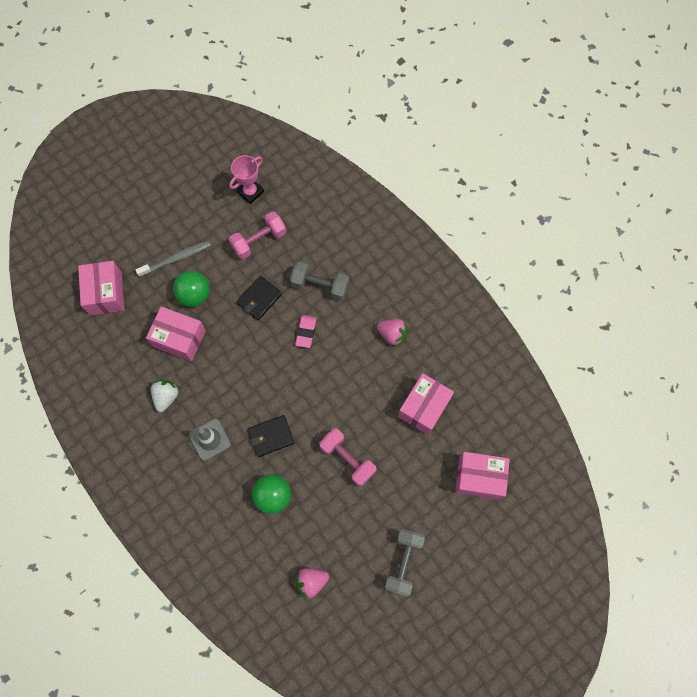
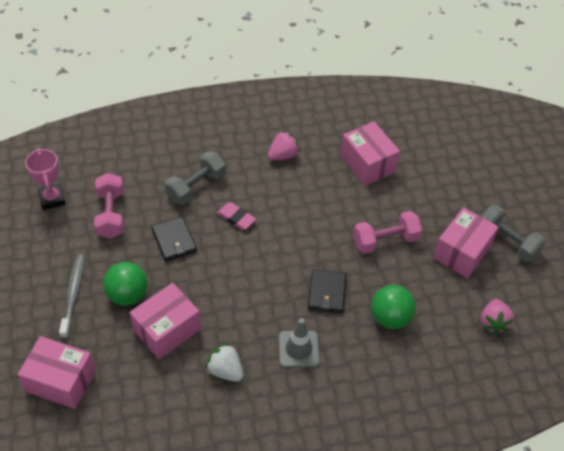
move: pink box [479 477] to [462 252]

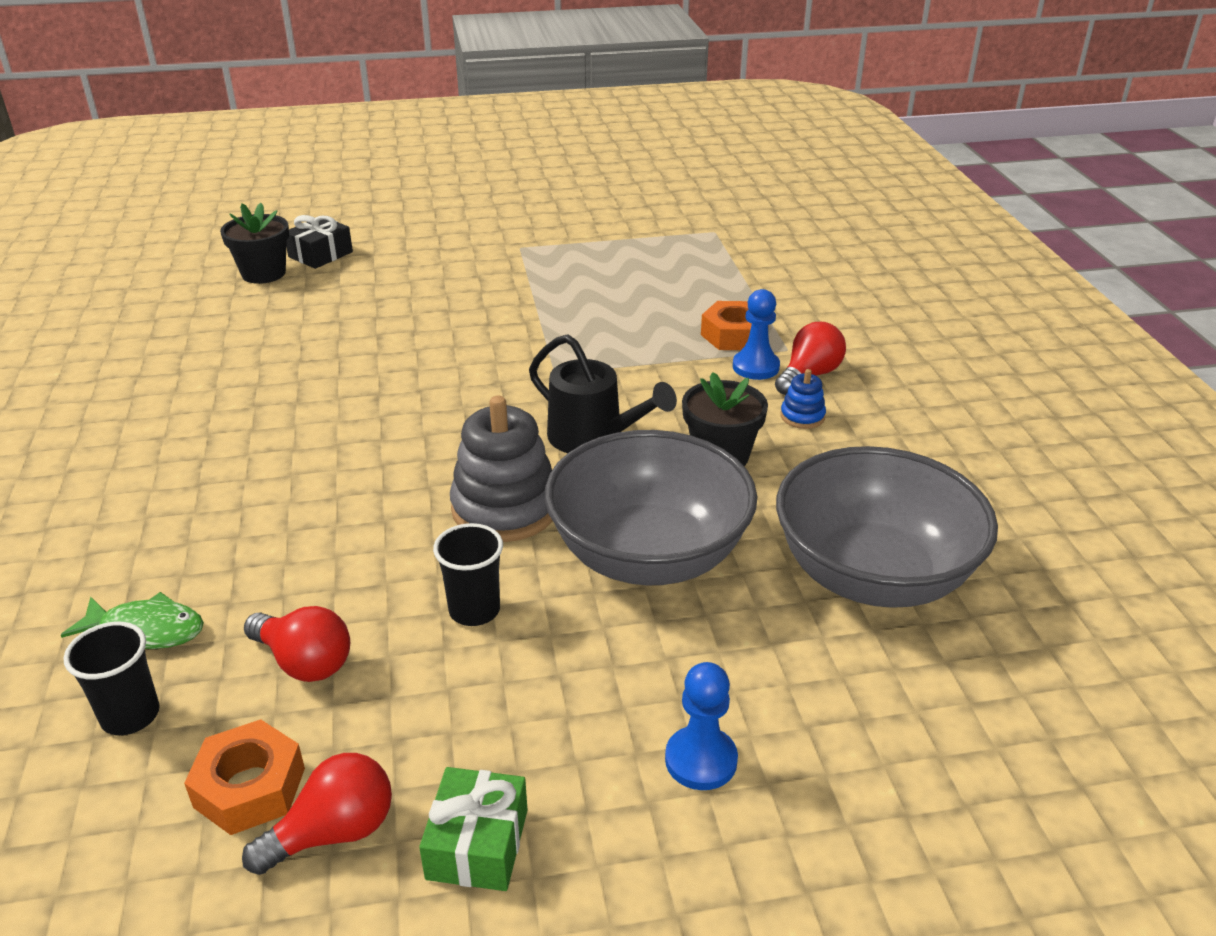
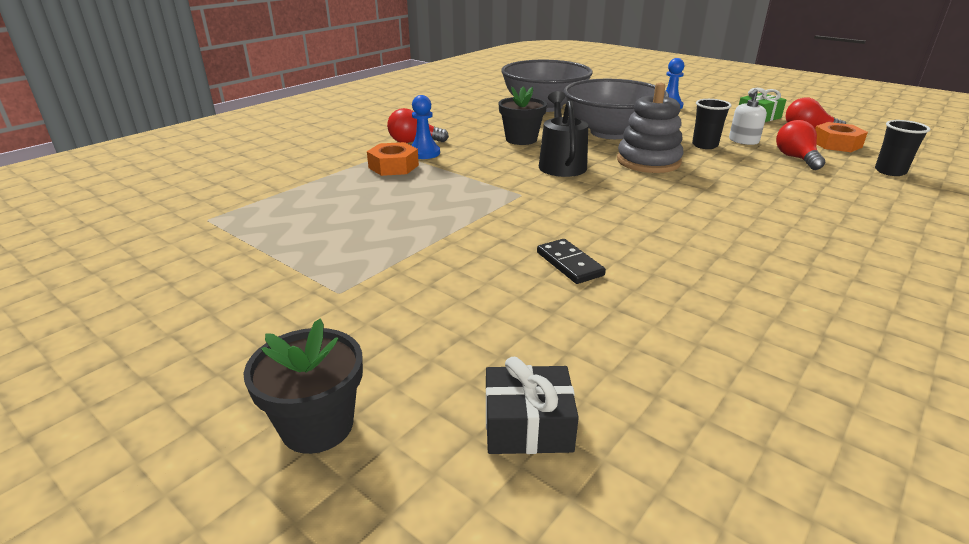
delete: green fish [146 630]; blue stacking toy [802 416]
insert: black domino [569 264]; white soap dispenser [743 141]
move: black flower pot [263 273] to [317 426]

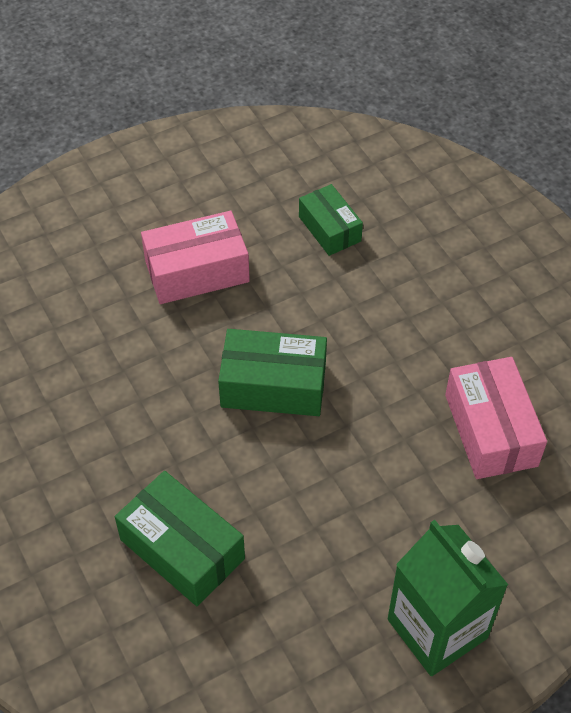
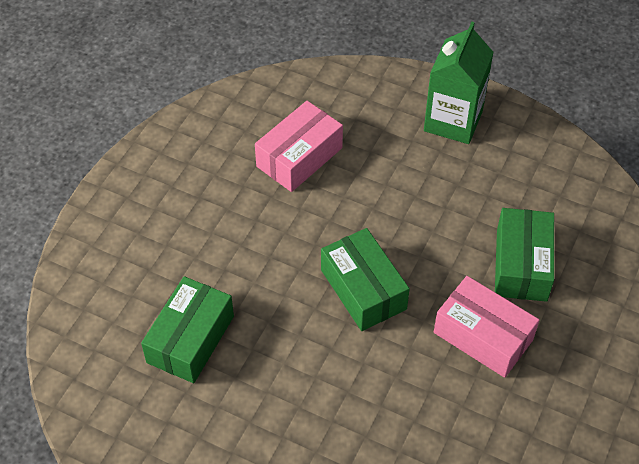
move: pink box [197 271] to [483 336]
resize: green box [329 229] = [190 339] x1.52

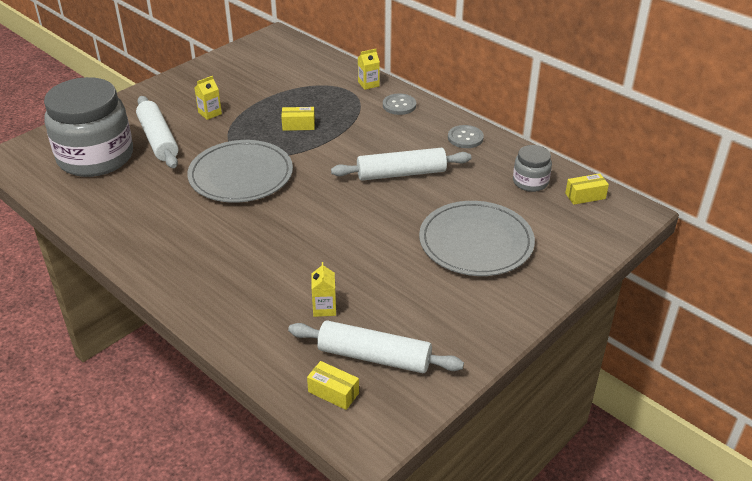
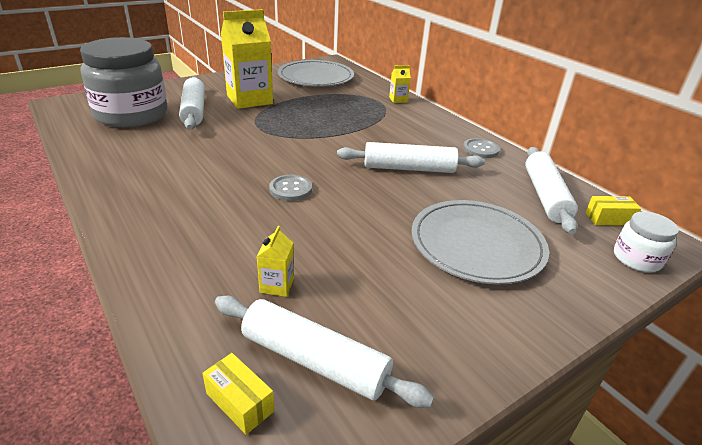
delete: yellow box [298 125]
insert: white jar [636 259]
move: grey plate [241 175] to [316 77]; grey button [399 105] to [290 189]
replace: grey jar [530 182] to white rolling pin [545 196]
resize: yellow carton [210 113] = [249 99] x2.35

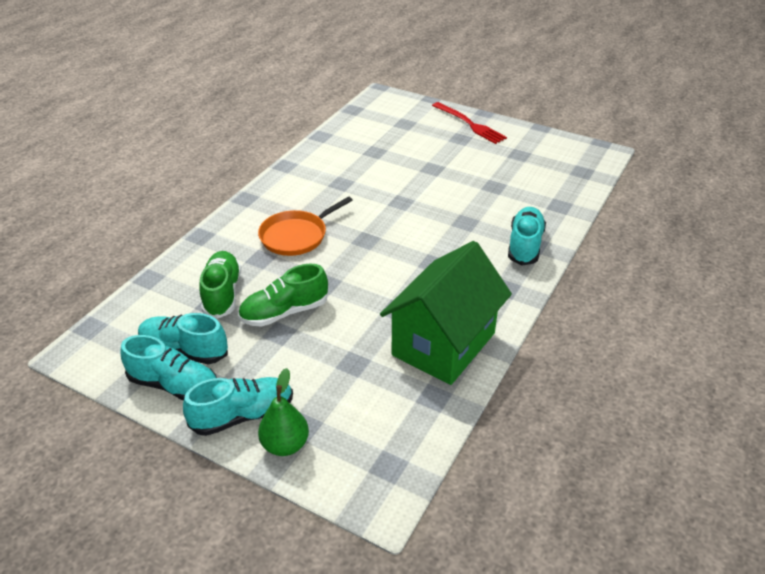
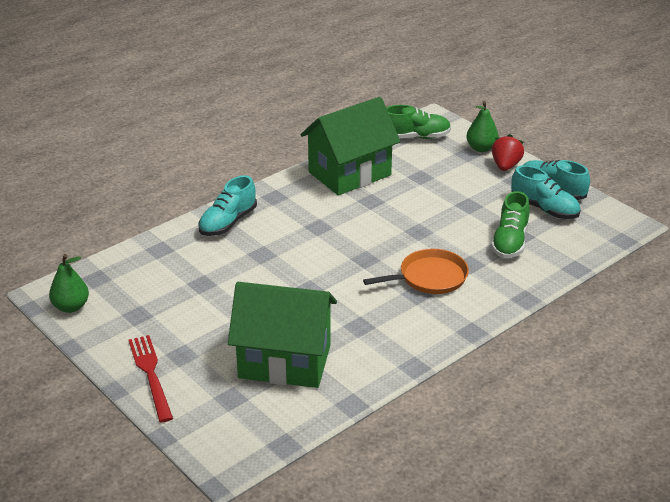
insert: green pear [71 307]; green house [284 361]
move: green shoe [284 312] to [415 137]
replace: turquoise shoe [243 415] to red strawberry [505 166]

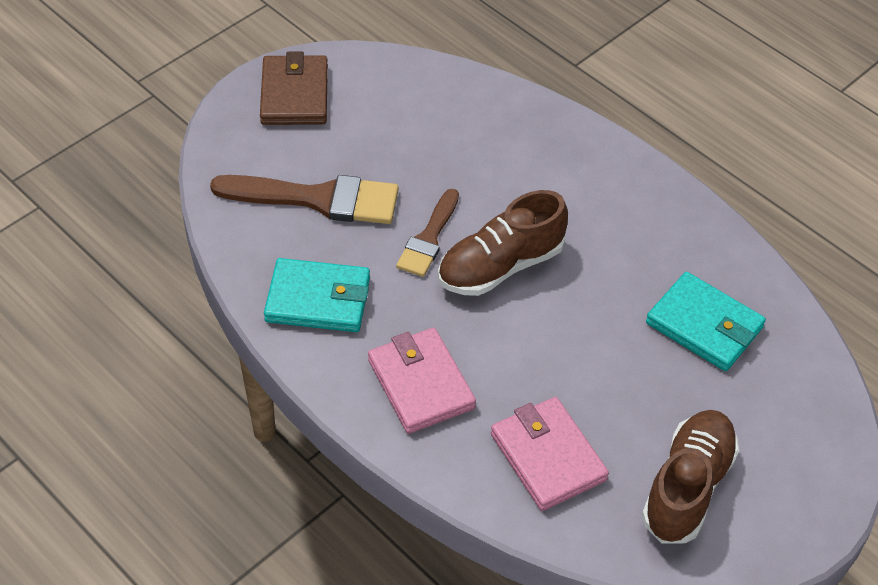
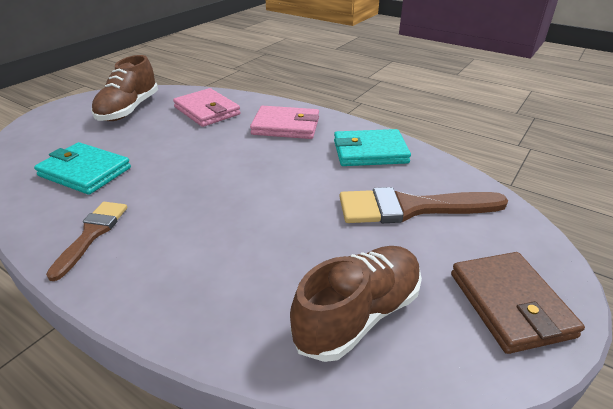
move: brown brush [429 238] to [92 234]; brown shoe [501 266] to [358 315]
rotate: pink wallet [421 384] = [286 126] 45 degrees counterclockwise

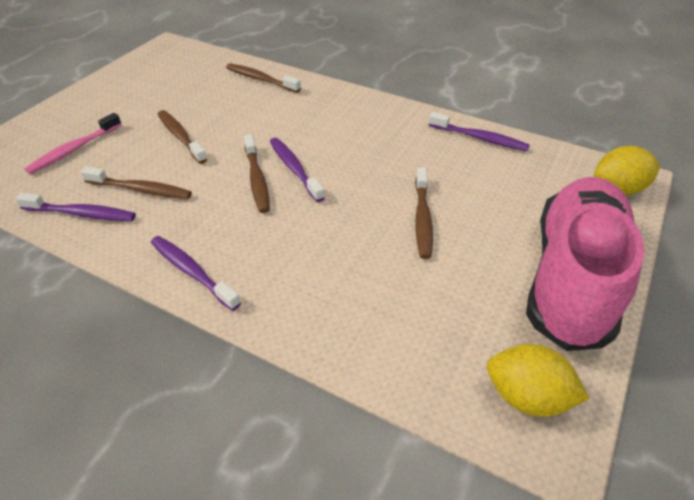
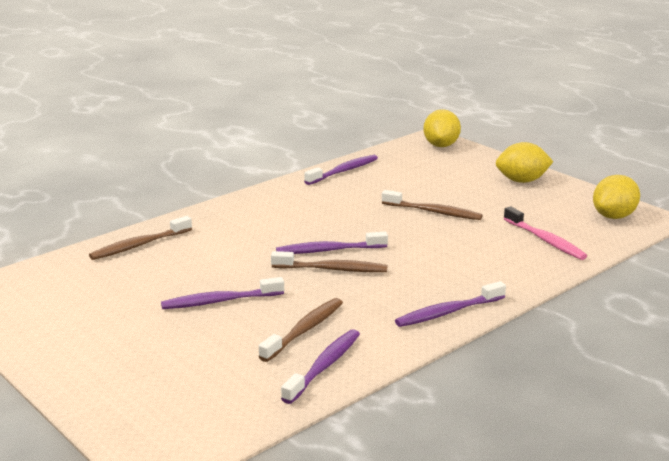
move: pink toothbrush [74 149] to [545 240]
replace: pink shoe [572 278] to yellow lemon [522 181]
recolor: brown toothbrush [180 137] to purple toothbrush [219 301]

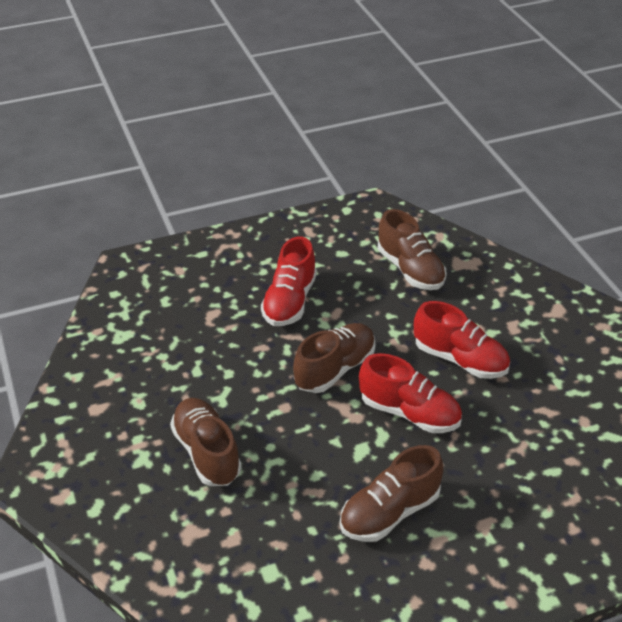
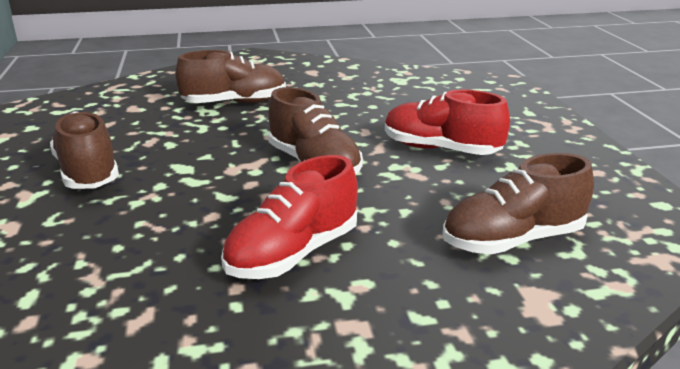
delete: red shoe [409 413]

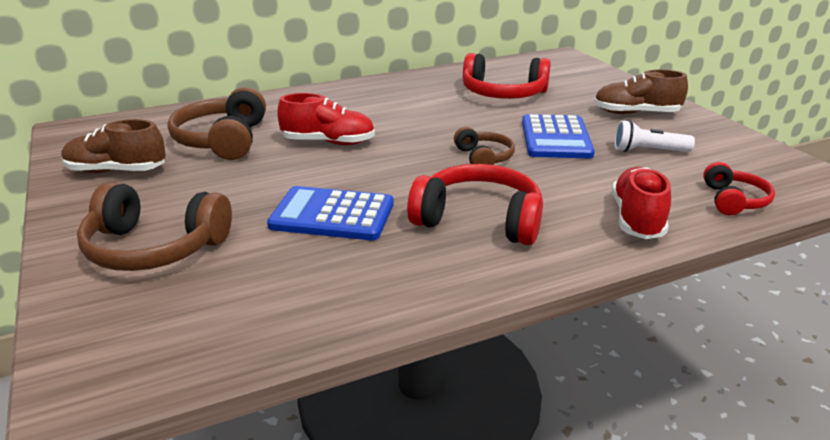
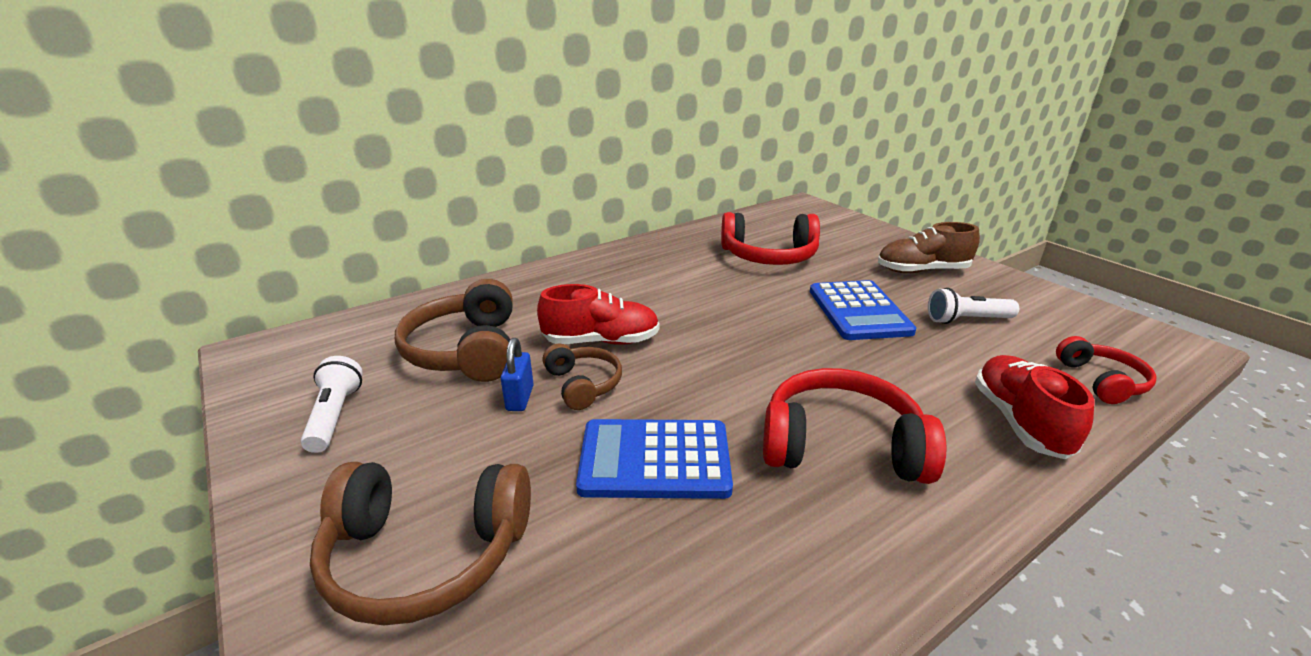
insert: blue padlock [520 398]
move: brown headphones [483 158] to [583 384]
replace: brown shoe [116 171] to white flashlight [335 416]

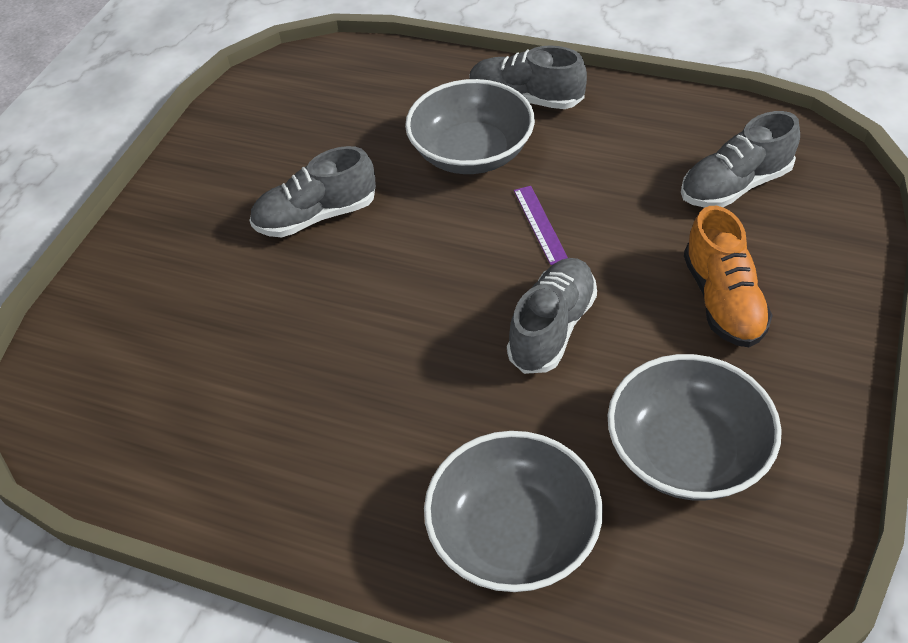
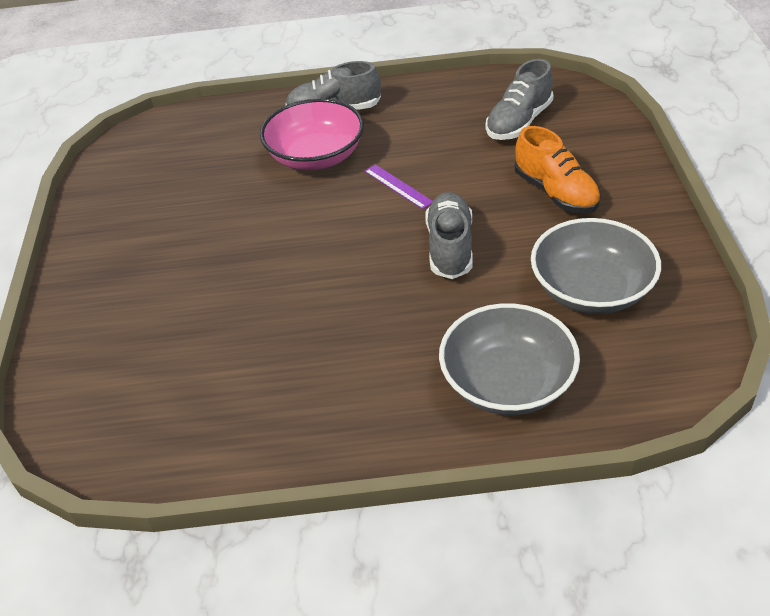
delete: grey shoe [316 216]
recolor: grey bowl [471 152] to pink bowl [316 156]

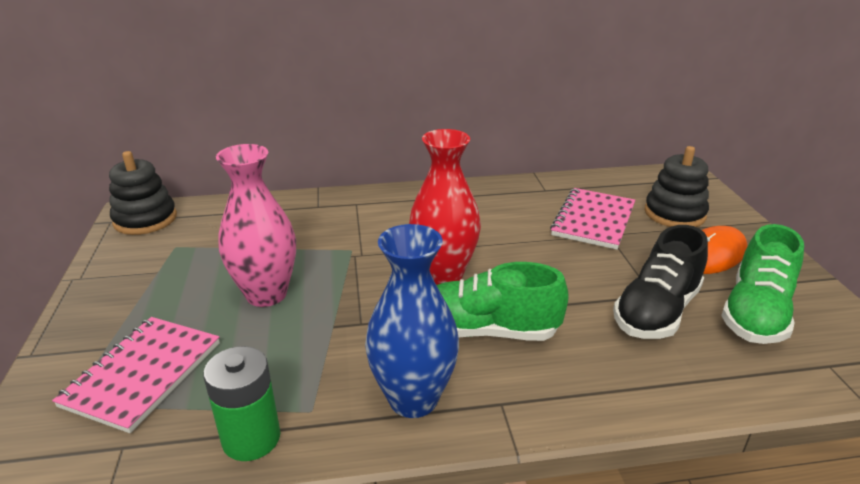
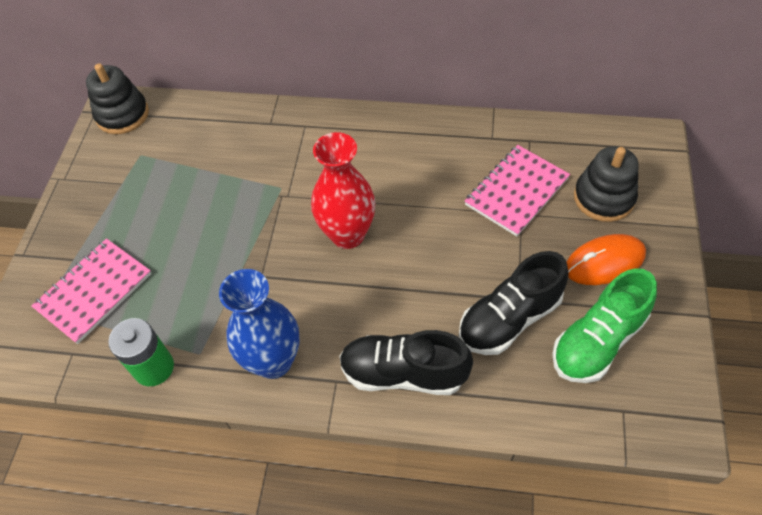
delete: pink vase [266 294]; green shoe [486 331]
insert: black shoe [403 373]

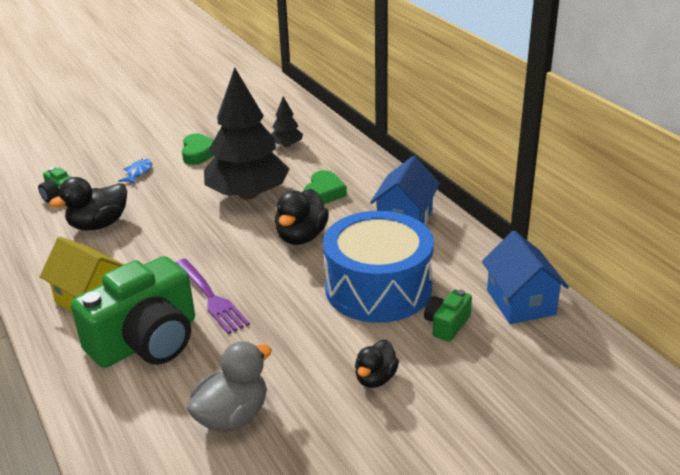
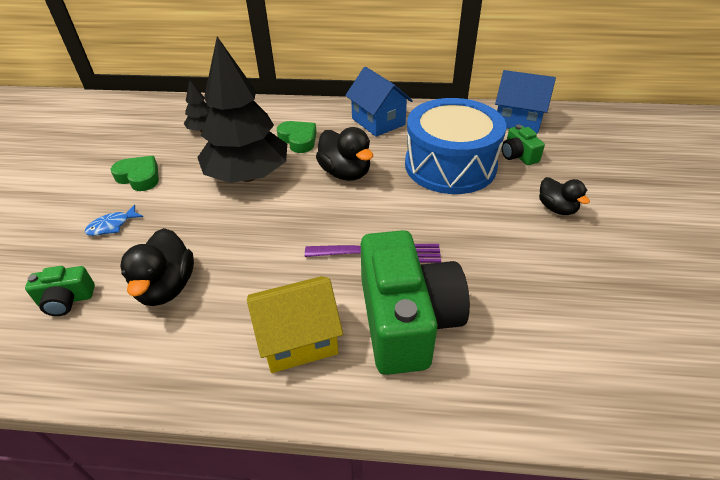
delete: grey duck [232 416]
rotate: blue fish [138 173] = [112 226] 90 degrees counterclockwise

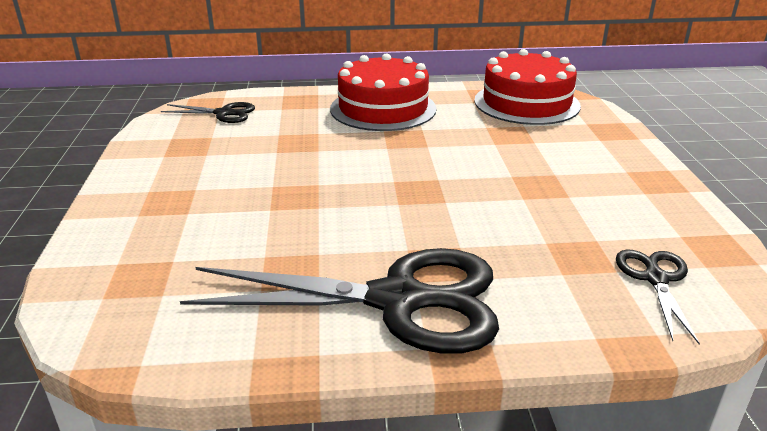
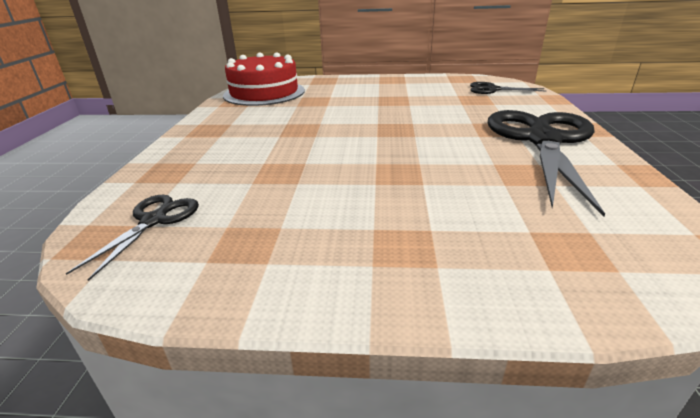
delete: red cake [383 108]

